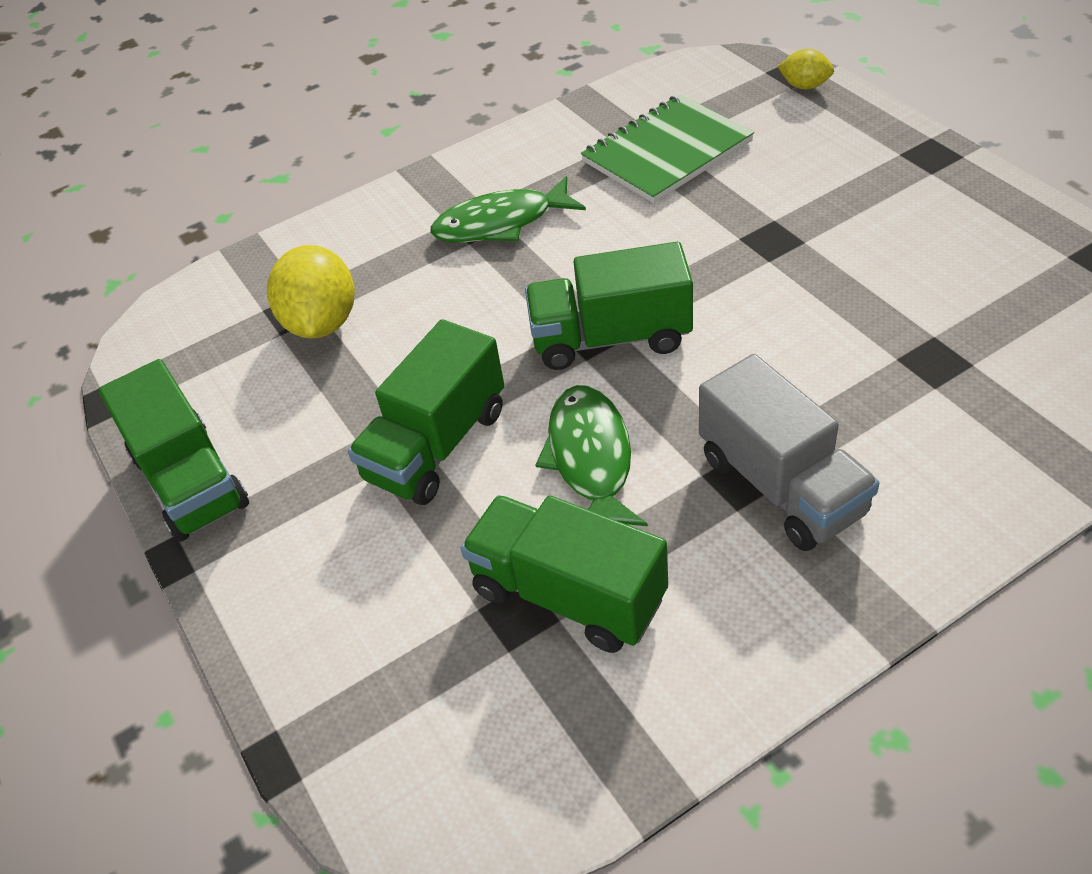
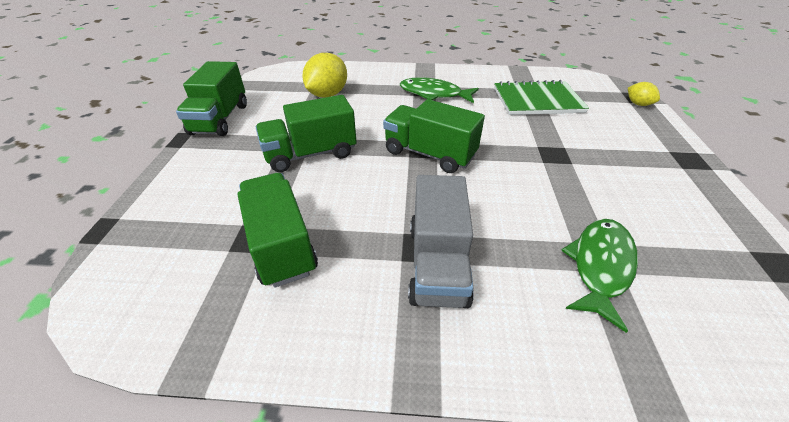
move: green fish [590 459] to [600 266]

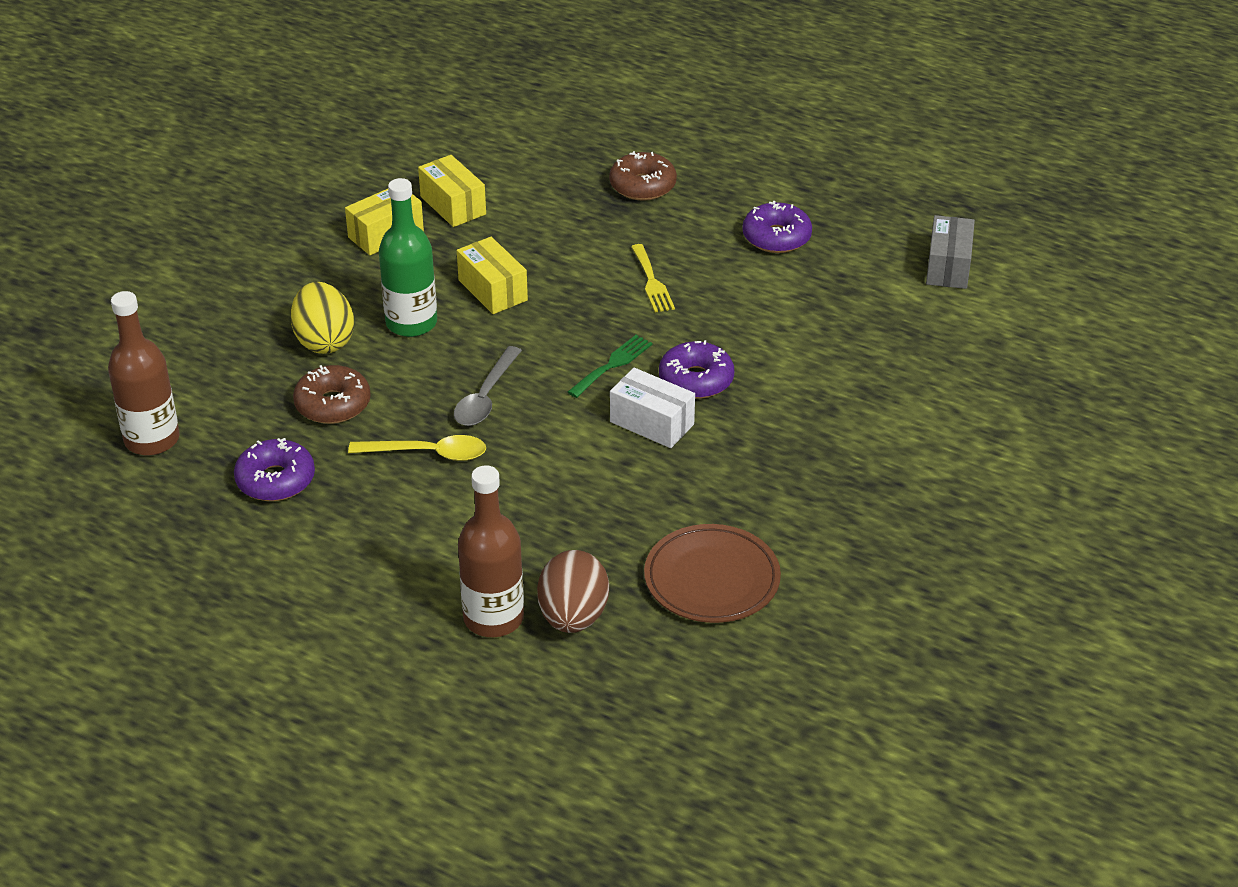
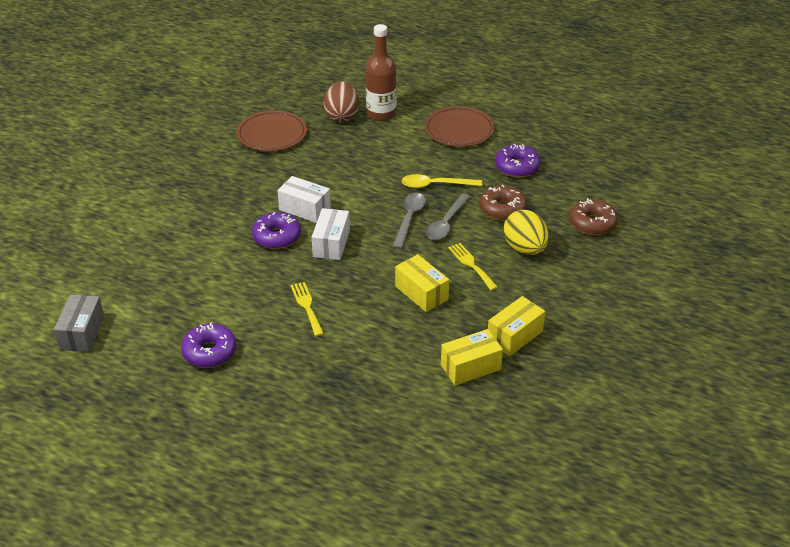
delete: brown bottle [152 440]
insert: brown plate [459 130]; grey spoon [446 223]
move: brown donut [642 186] to [592 223]
replace: green bottle [411 323] to yellow fork [471 265]; green fork [612 364] to white box [331 244]
rotate: yellow box [453 205] = [470 367] 75 degrees counterclockwise

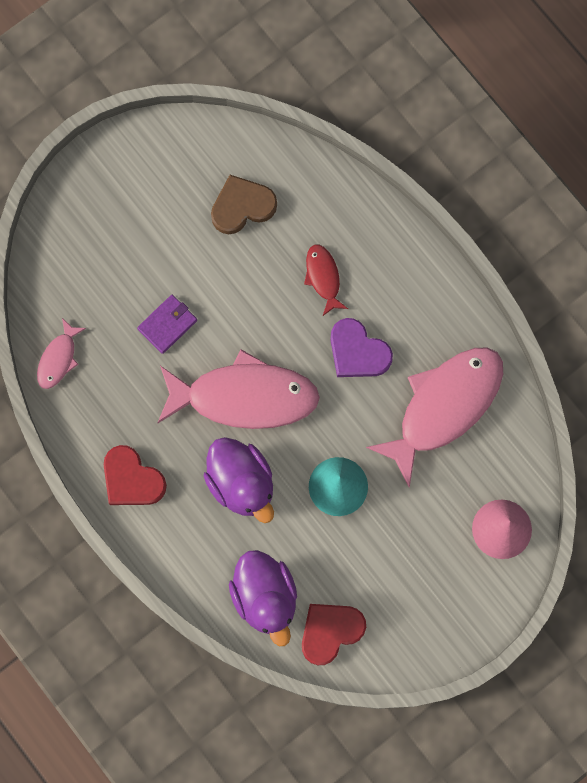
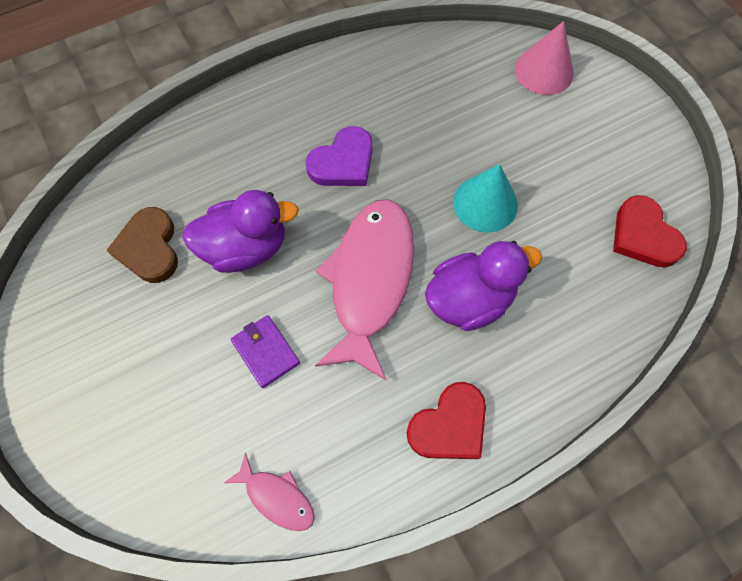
delete: red fish [323 277]; pink fish [444 407]
move: purple duck [265 597] to [245 247]

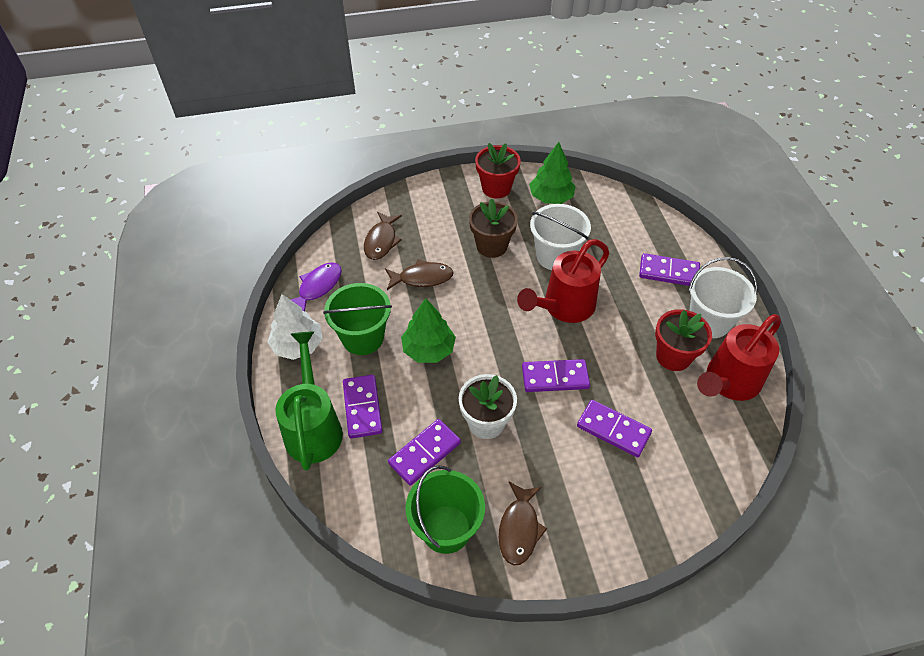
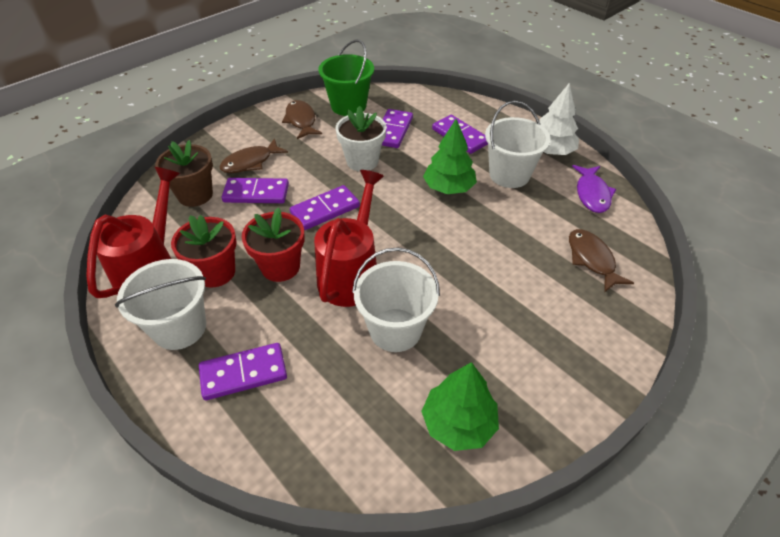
delete: green watering can [313 427]
move: brown fish [422 278] to [250 162]; brown flower pot [492 246] to [195 195]; red flower pot [496 188] to [280 267]
recolor: green bucket [363 337] to white bucket [509 174]

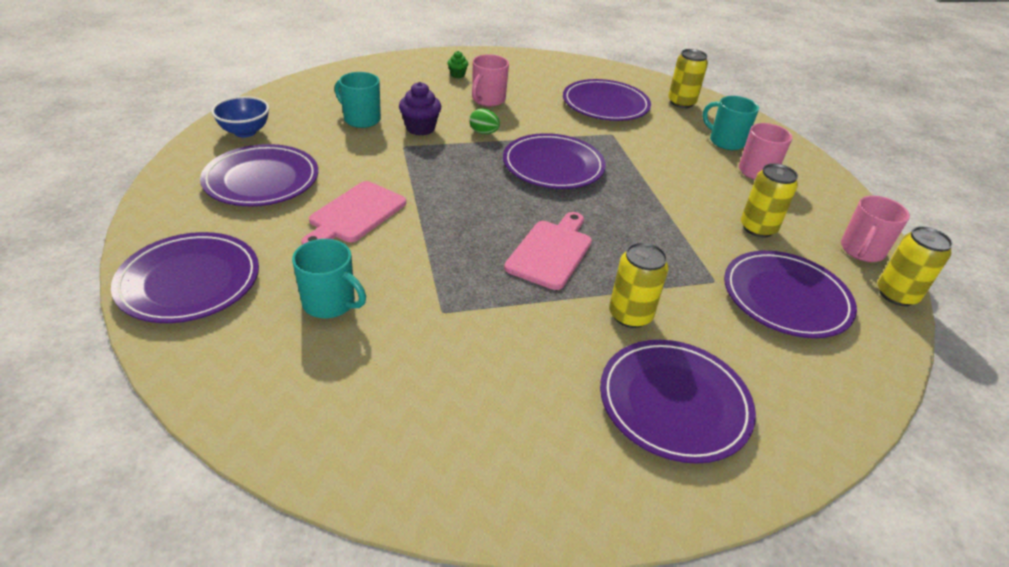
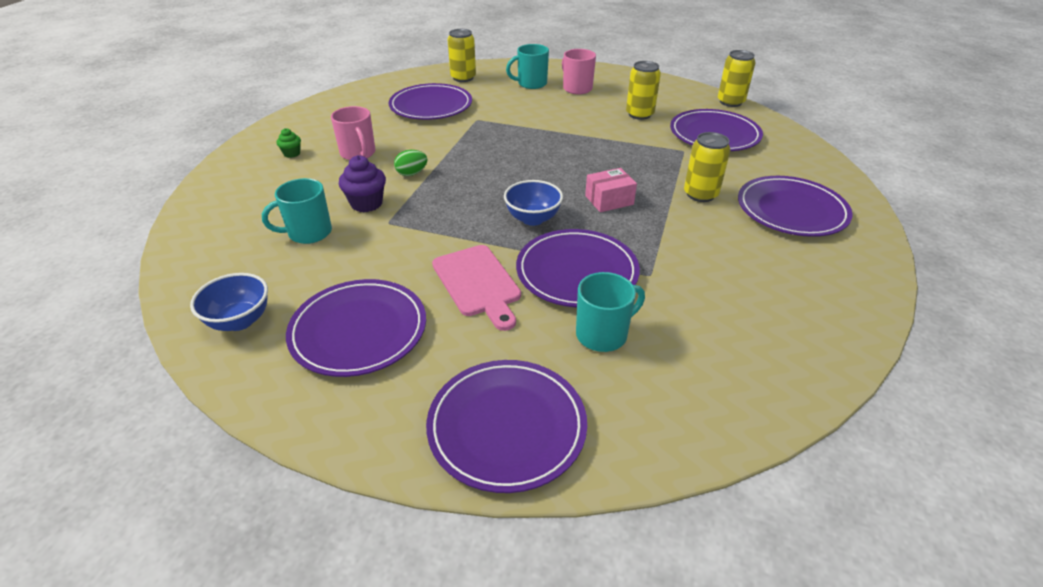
delete: pink mug [861 251]
insert: blue bowl [533 219]
move: purple plate [553 166] to [577 272]
replace: pink cutting board [551 252] to pink box [609 200]

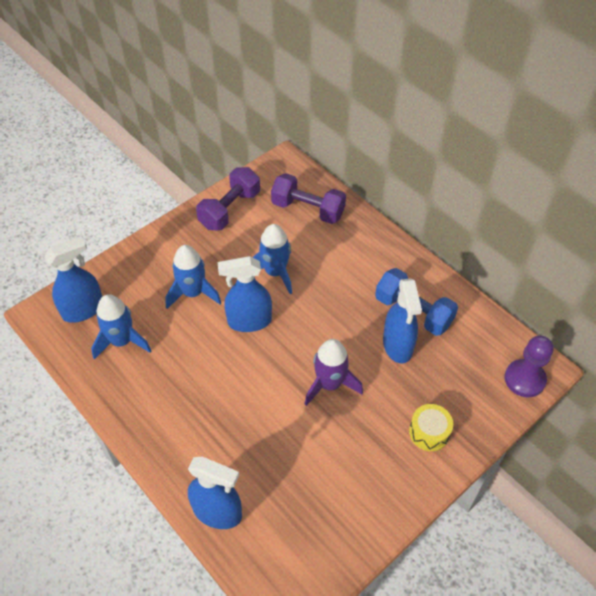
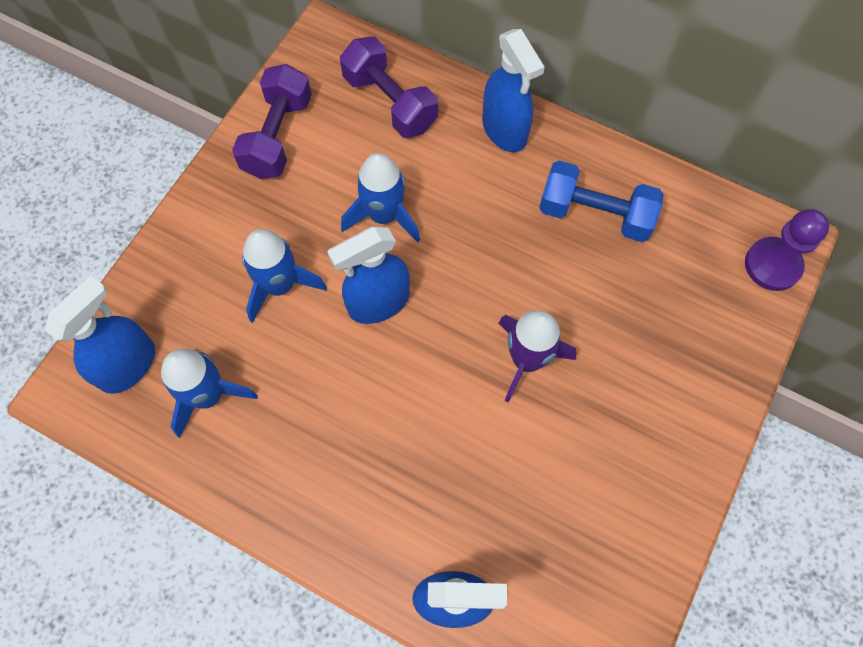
delete: yellow drum [429 432]
move: blue spray bottle [397 345] to [504 130]
rotate: purple dumbbell [308 209] = [390 102] 45 degrees clockwise

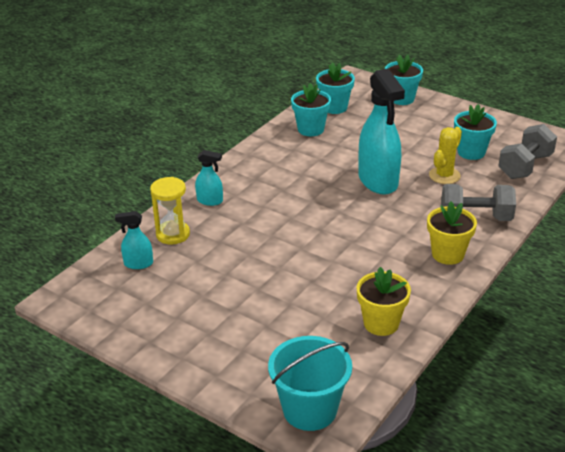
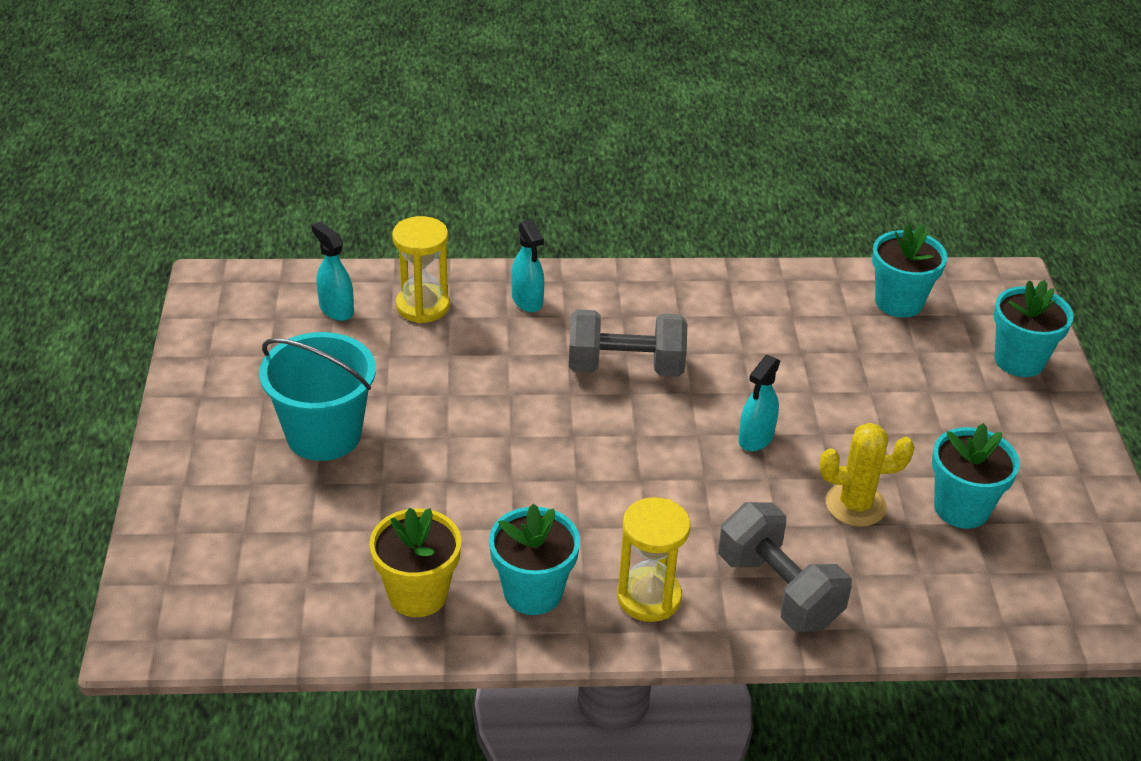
move: turquoise bucket [310 410] to [324 434]; turquoise flower pot [310 129] to [533 592]; grey dumbbell [525 166] to [625 367]
replace: yellow flower pot [447 254] to yellow hourglass [649 597]
resize: turquoise spray bottle [378 181] = [756 438] x0.47

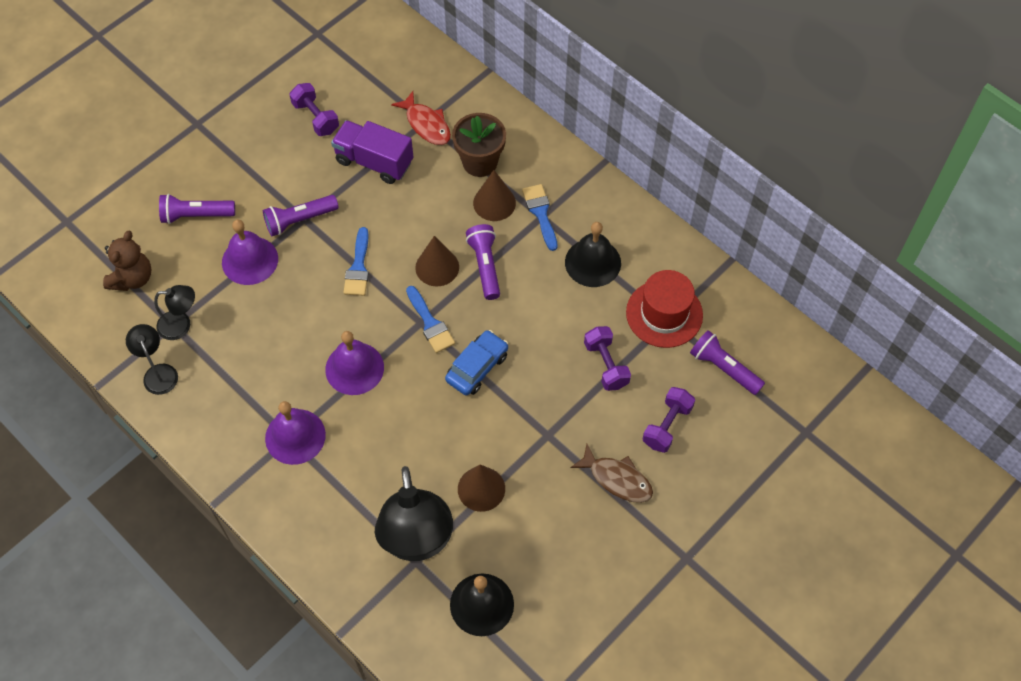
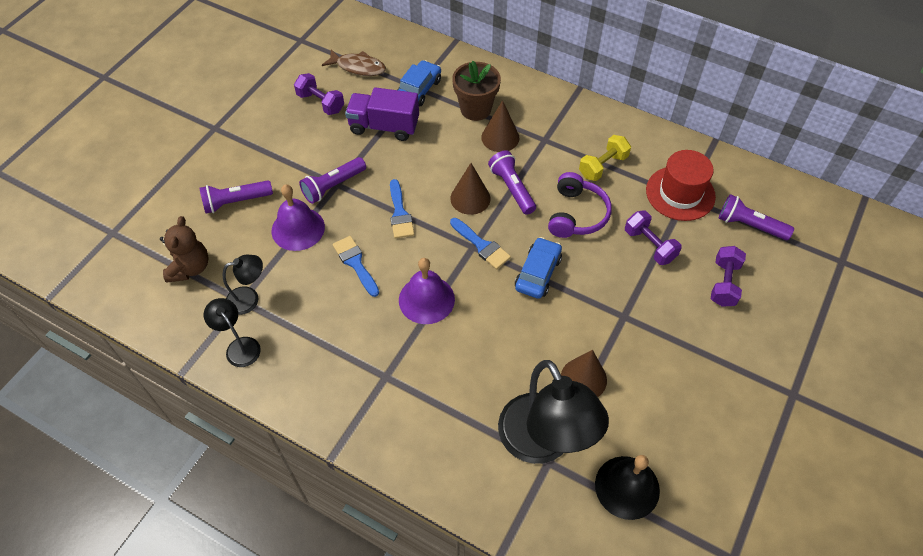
delete: purple bell [295 436]
insert: purple headphones [577 214]
move: blue brush [540 213] to [355 263]; brown fish [617 479] to [358 67]
replace: red fish [426 124] to blue car [419 90]; black bell [593 262] to yellow dumbbell [603 166]

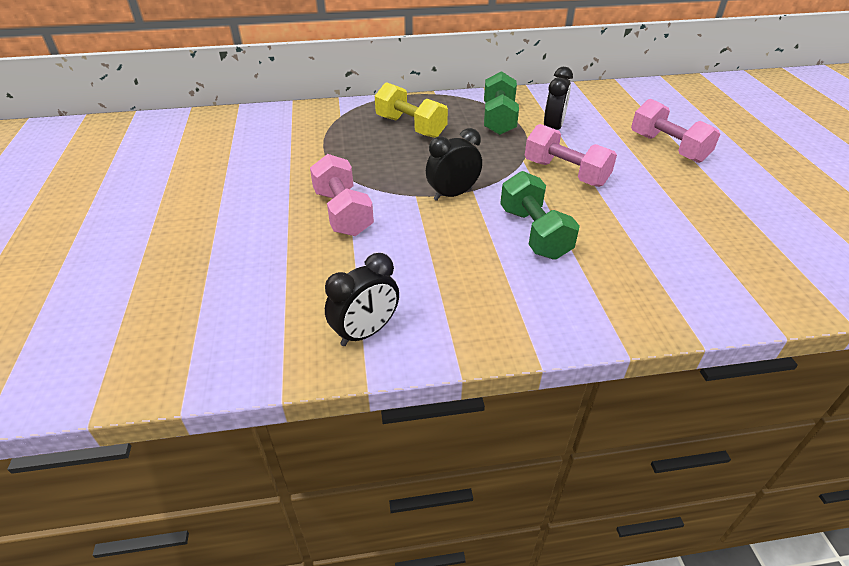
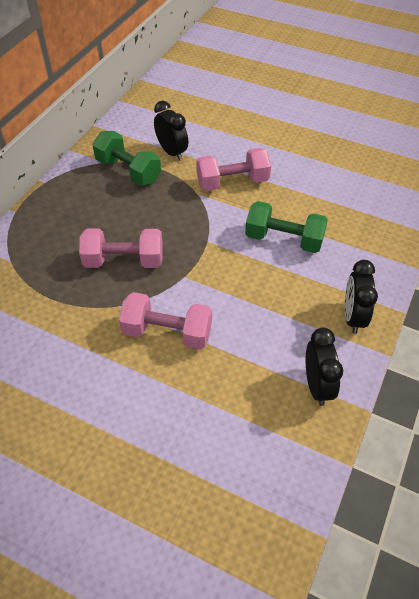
delete: yellow dumbbell [410 127]
move: black clock [452 194] to [353 317]; pink dumbbell [668 148] to [124 261]

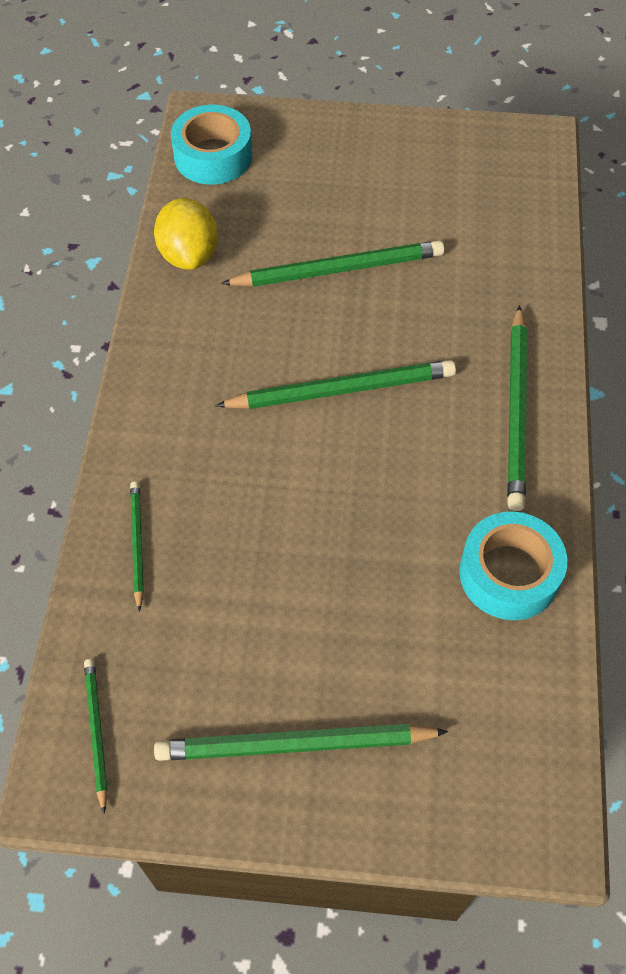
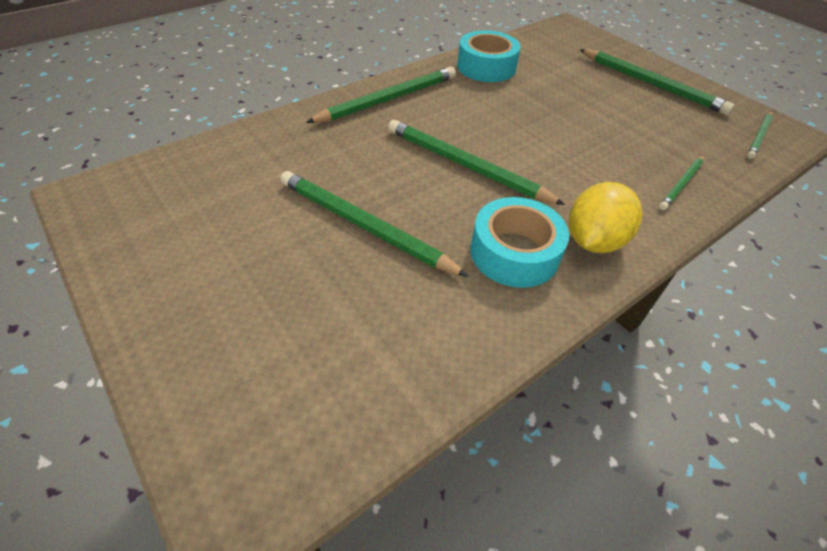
move: yellow lemon [189 255] to [593 241]; turquoise tape [213 156] to [514 253]

